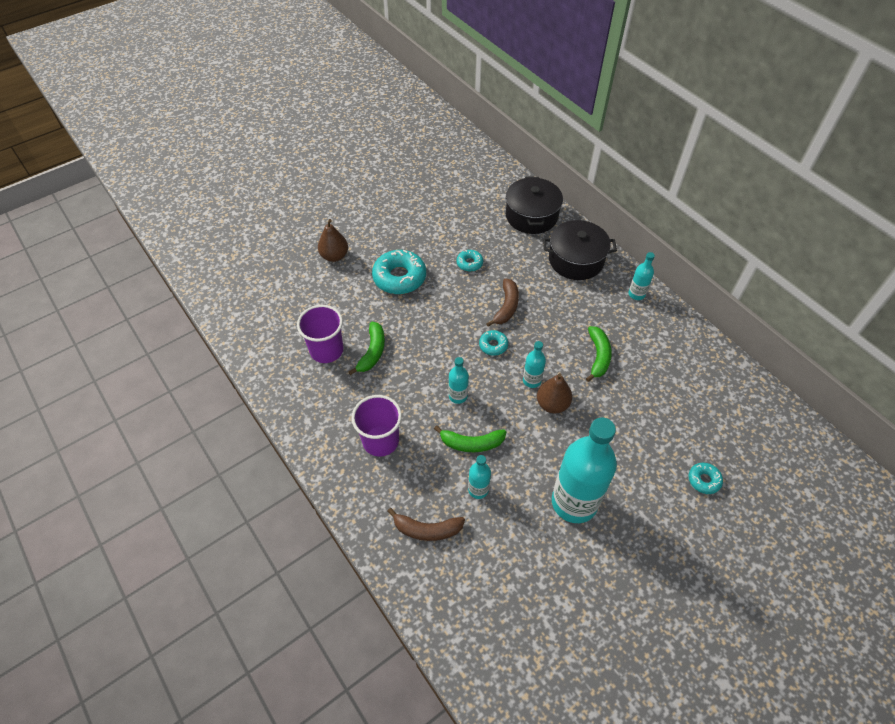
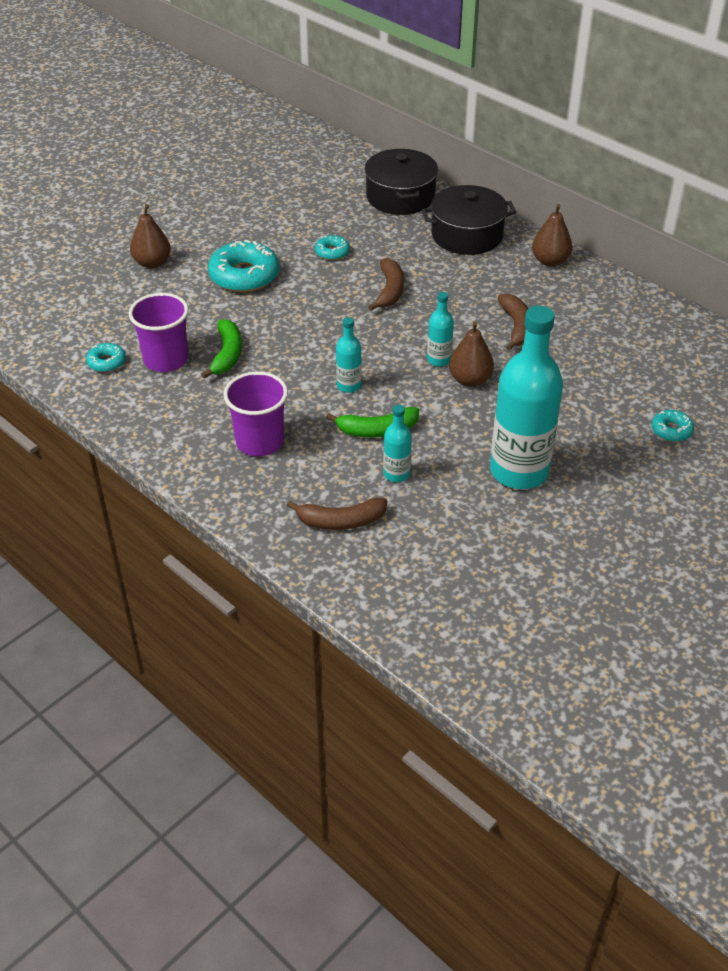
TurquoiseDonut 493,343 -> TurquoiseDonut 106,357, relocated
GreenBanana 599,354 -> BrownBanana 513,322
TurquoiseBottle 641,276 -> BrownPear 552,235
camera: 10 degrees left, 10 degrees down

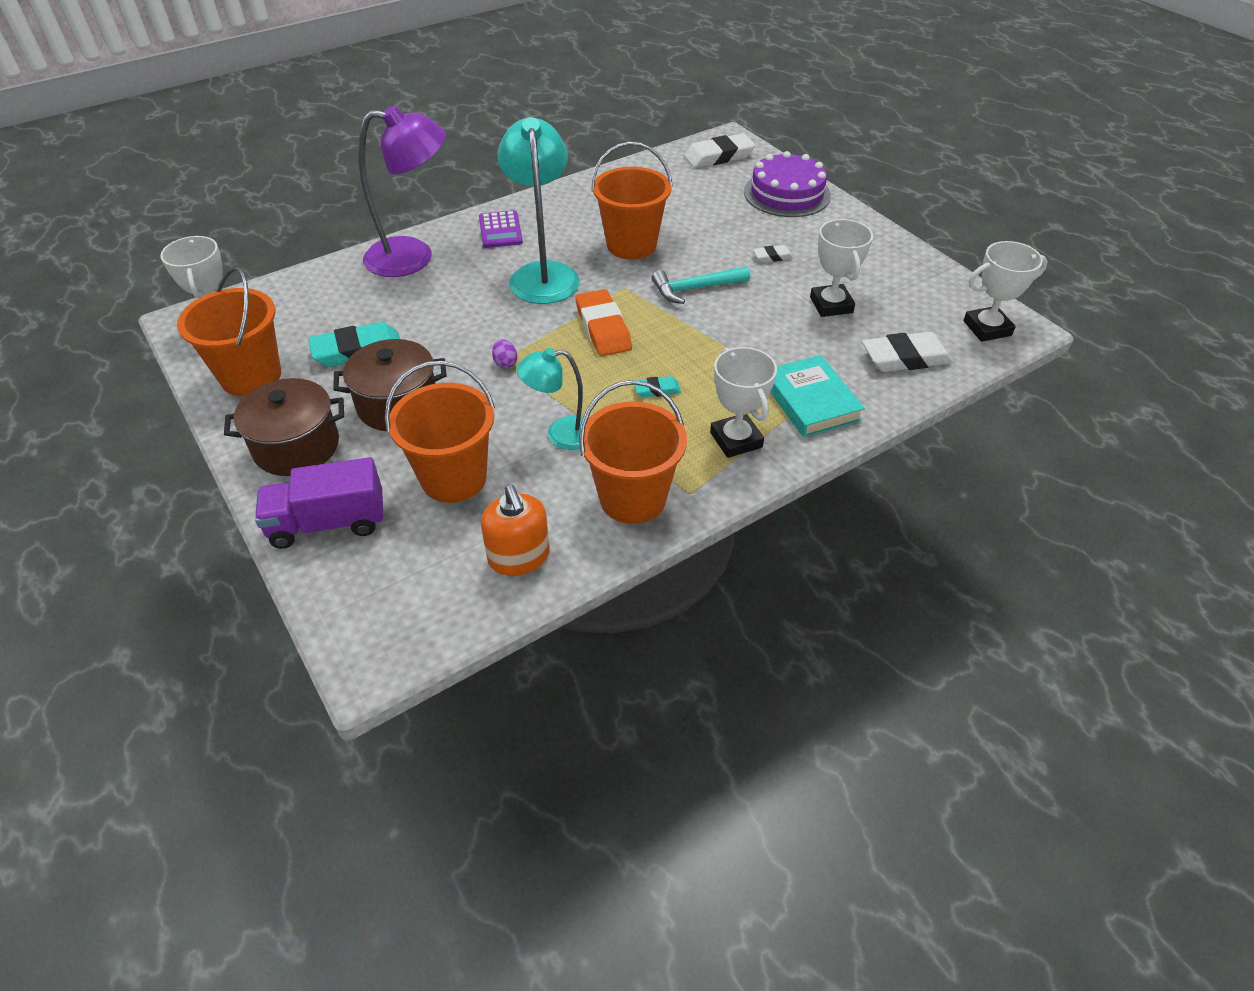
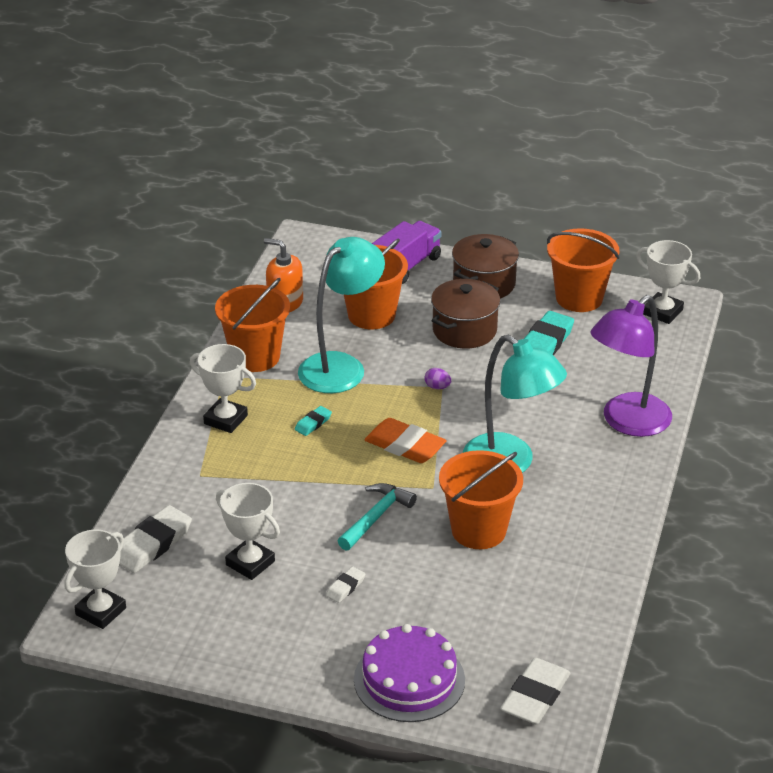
TurquoiseLamp 550,399 -> TurquoiseLamp 341,315, x1.73
PurpleCalculator 501,229 -> none
TurquoiseBook 817,396 -> none
camera: 140 degrees right, 10 degrees down

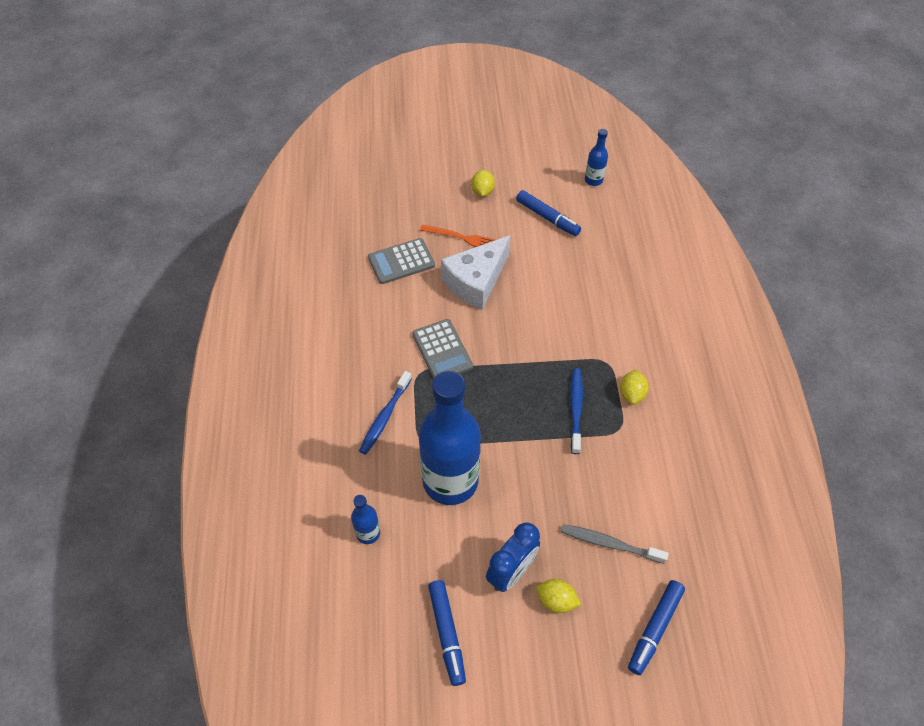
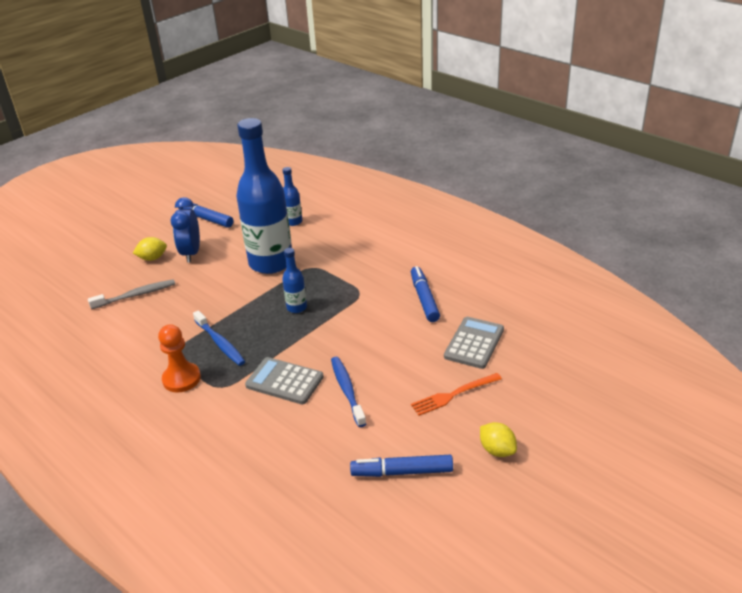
YellowLemon 634,387 -> OrangePawn 179,358
GreyCalculator 442,349 -> GreyCalculator 284,380, relocated
BlueBottle 596,157 -> BlueBottle 294,280, relocated
BlueToothbrush 385,413 -> BlueToothbrush 348,392, relocated
BlueMarker 656,627 -> BlueMarker 425,294, relocated
WhiteCheese 476,272 -> none
camera: 140 degrees right, 20 degrees down

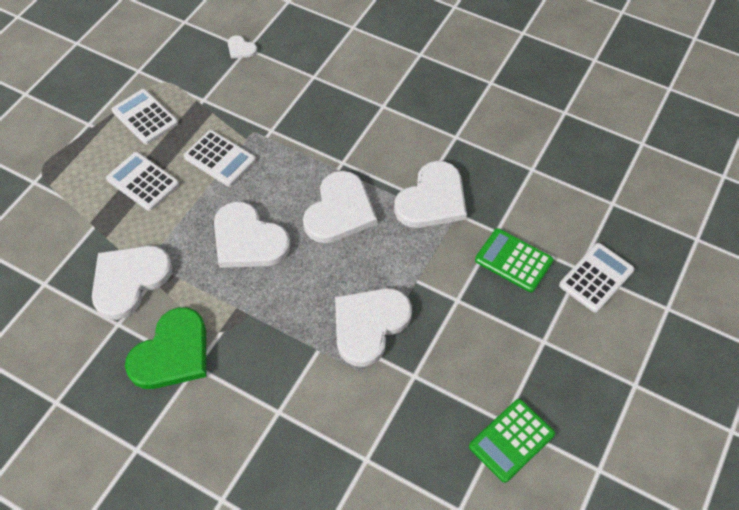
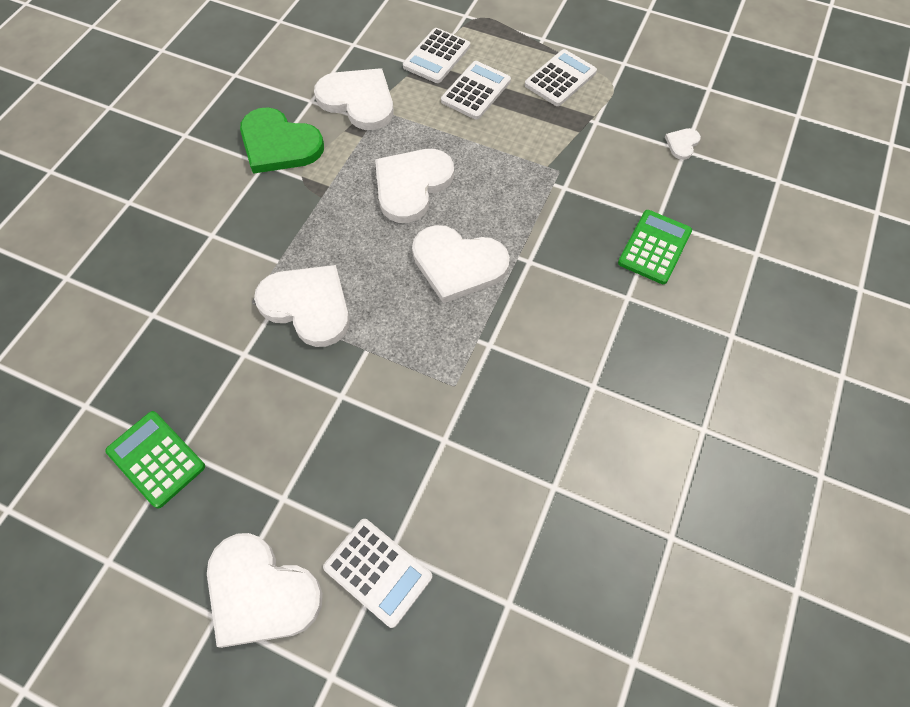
WhiteHeart 430,194 -> WhiteHeart 265,590, relocated
WhiteCalculator 220,158 -> WhiteCalculator 436,55, relocated
GreenCalculator 514,260 -> GreenCalculator 655,247, relocated
camera: 85 degrees right, 5 degrees up

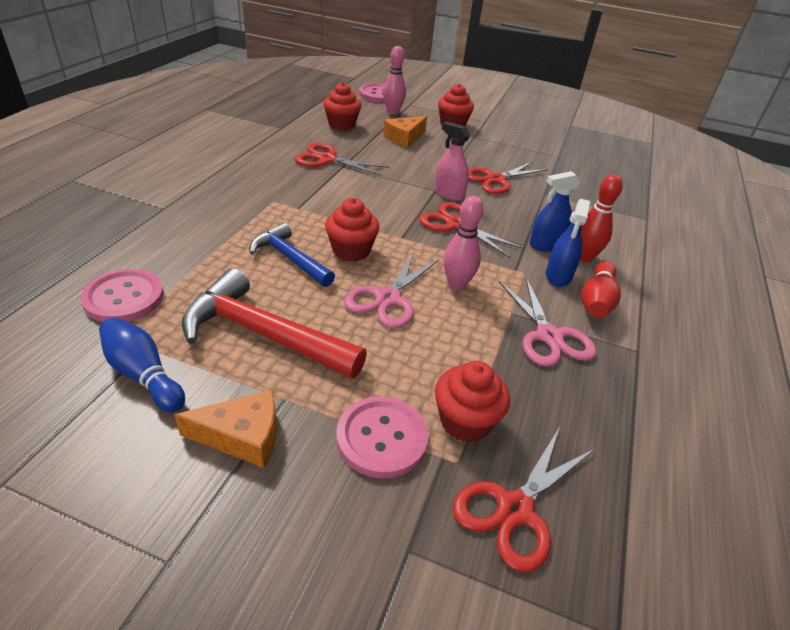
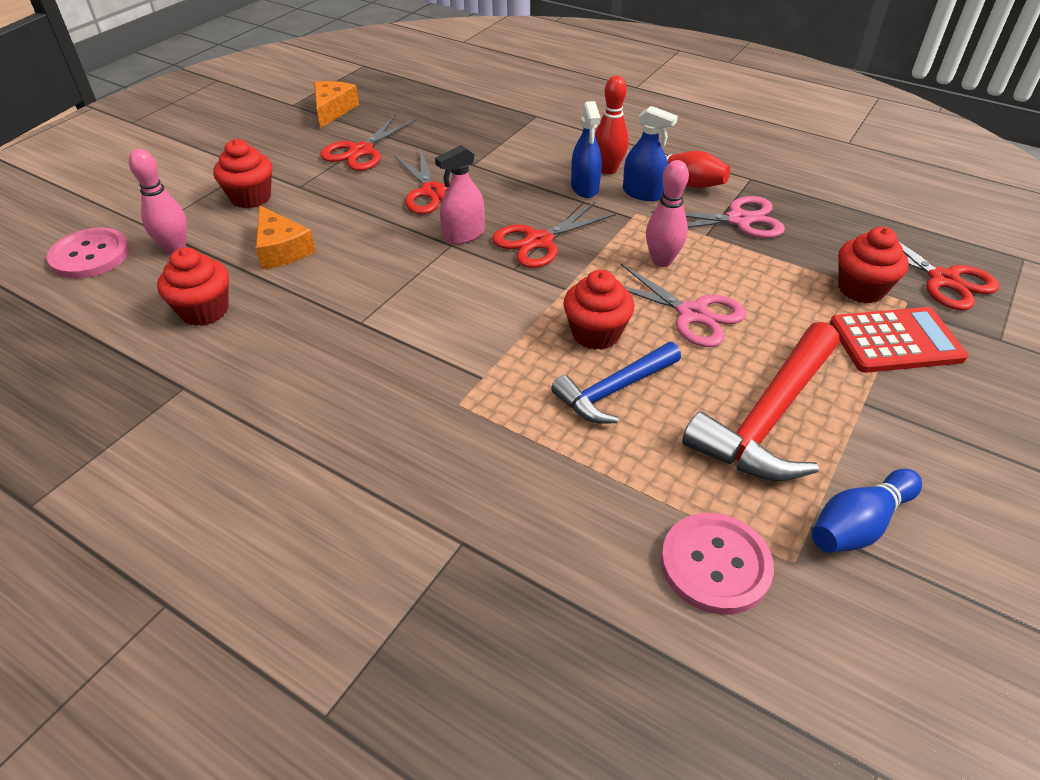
OrangeCheese 225,429 -> OrangeCheese 336,104, relocated
RedScissors 342,159 -> RedScissors 368,143, relocated
PinkButton 382,437 -> RedCalculator 899,340
camera: 75 degrees left, 5 degrees up

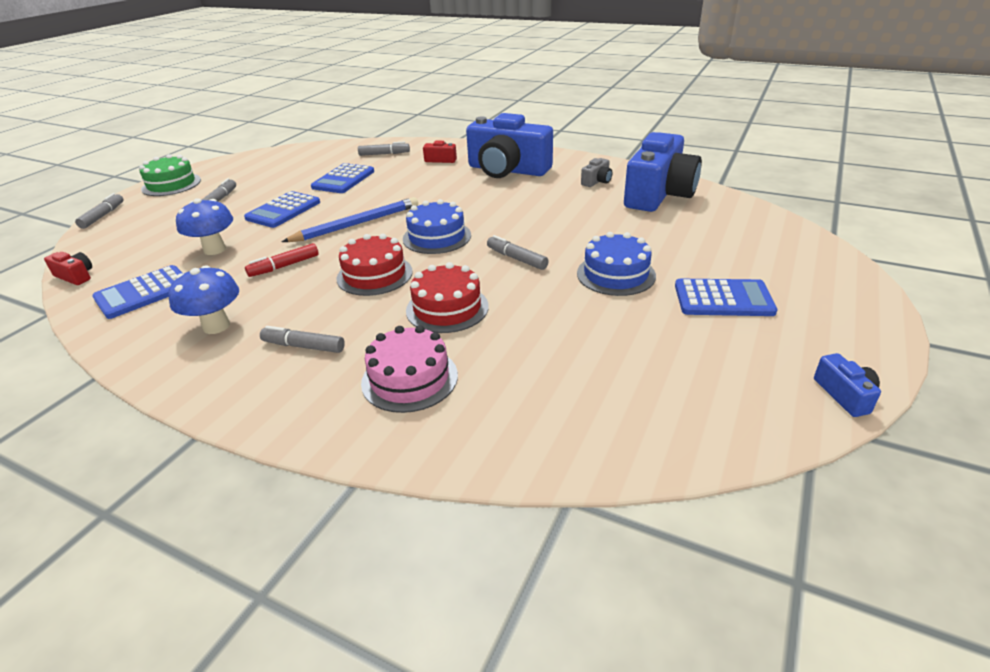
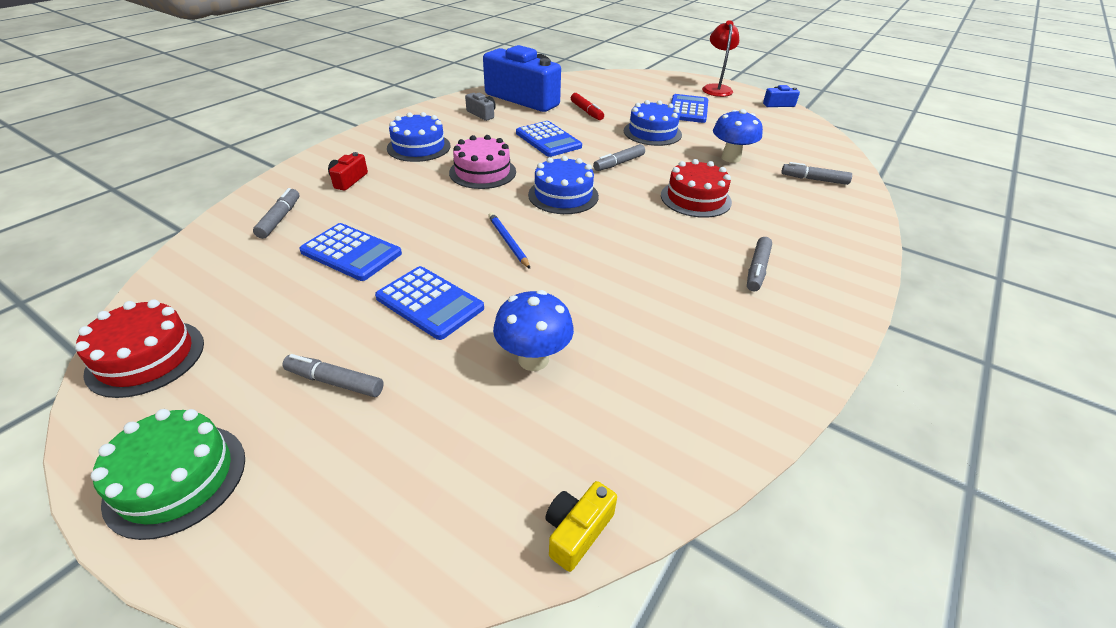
RedCake 374,265 -> RedCake 139,348, relocated
BlueCamera 509,145 -> BlueCake 419,137
PinkCake 409,369 -> PinkCake 482,162, relocated
BluePencil 350,219 -> BluePencil 509,241, x0.58
BlueCalculator 137,292 -> BlueCalculator 549,139, relocated
RedCamera 68,268 -> YellowCamera 581,526
RedMarker 282,260 -> RedMarker 587,106, relocated
none -> RedLamp 720,58
BlueMushroom 204,299 -> BlueMushroom 738,136, relocated
GreyMarker 99,211 -> GreyMarker 816,173, relocated
camera: 85 degrees left, 5 degrees up

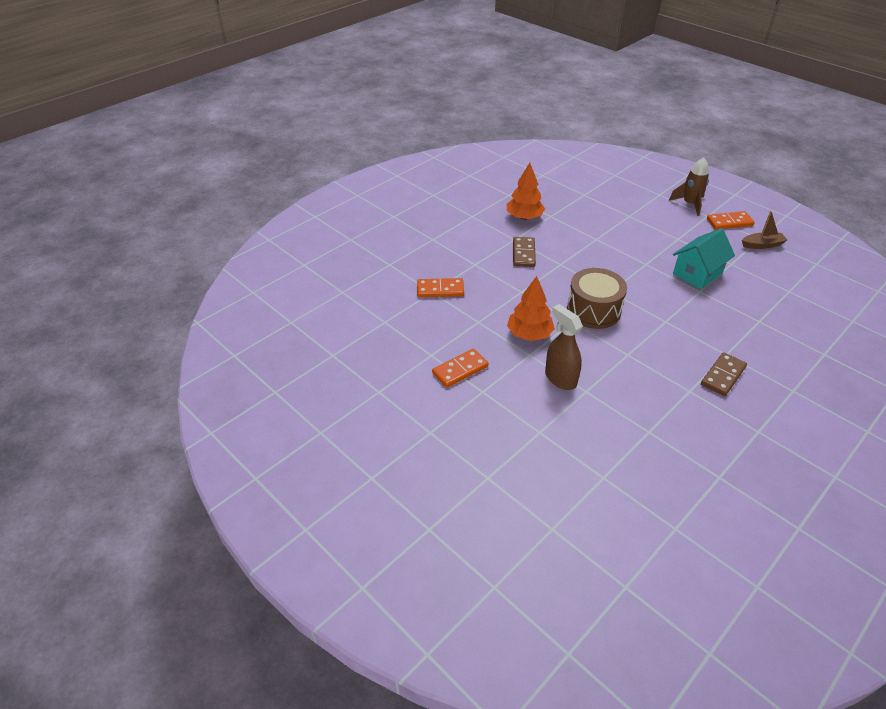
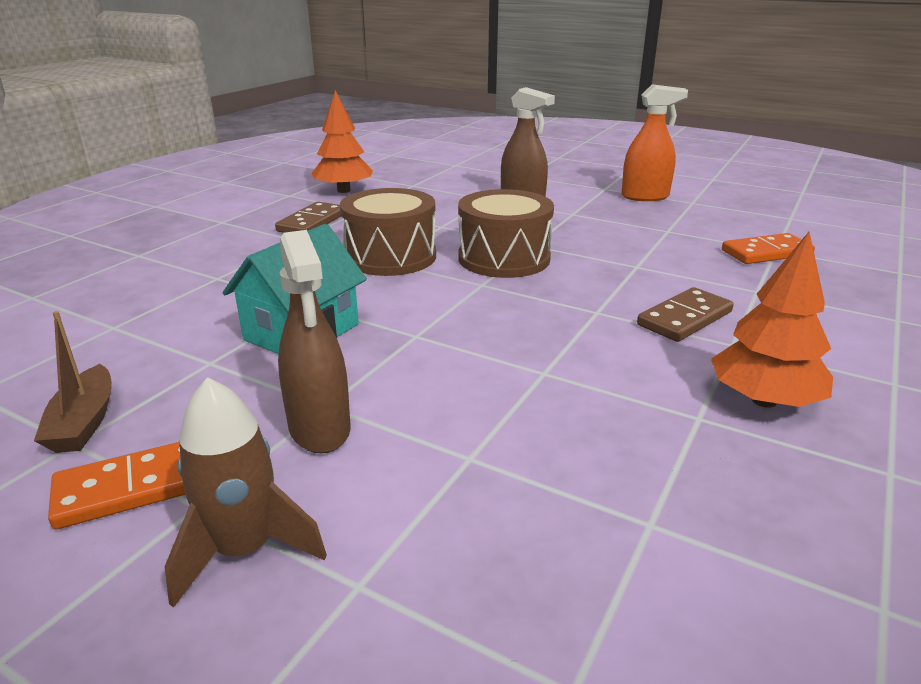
BrownBoat 764,230 -> BrownBoat 73,382, 75 degrees counterclockwise
none -> BrownSprayBottle 314,341
OrangeTree 531,308 -> OrangeTree 342,141, relocated
none -> BrownDrum 388,232
OrangeDomino 460,368 -> OrangeSprayBottle 655,142
BrownDomino 524,252 -> BrownDomino 685,314, 60 degrees clockwise
camera: 165 degrees right, 15 degrees down

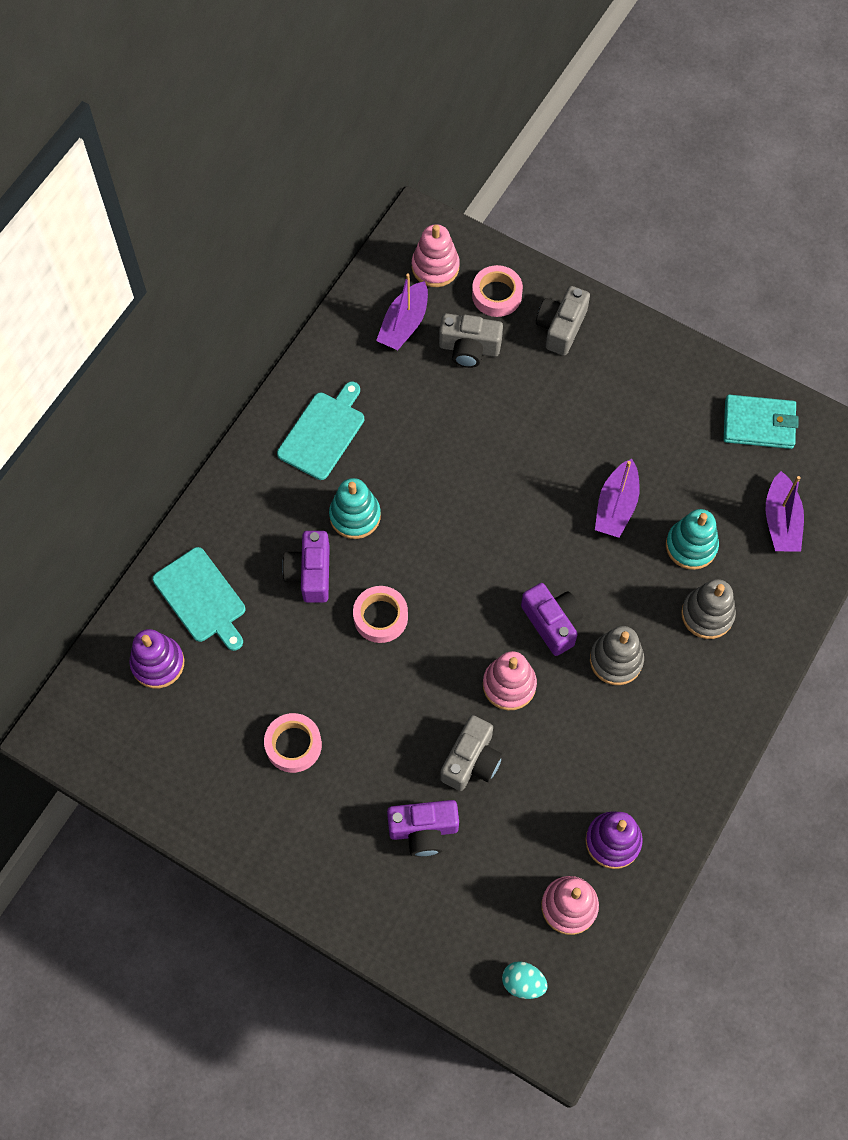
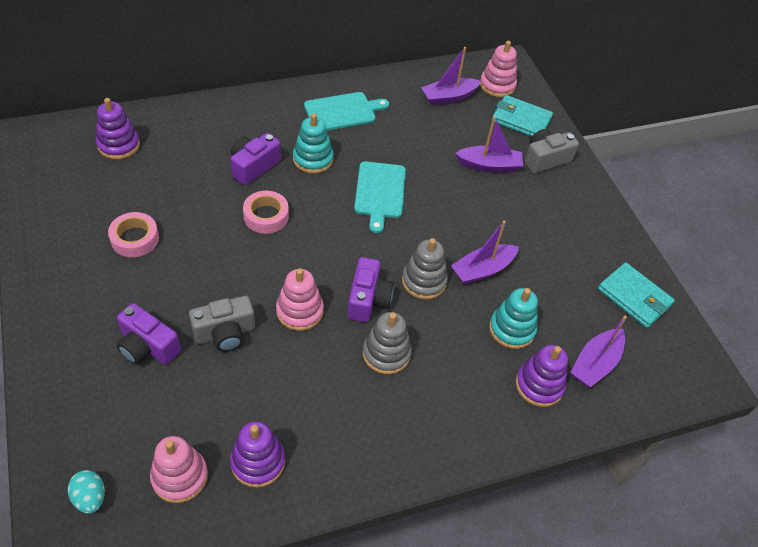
TurquoiseCuttingBoard 199,599 -> TurquoiseCuttingBoard 380,197, relocated
GreyStackingToy 708,609 -> GreyStackingToy 425,268, relocated
none -> PurpleBoat 489,144
PinkTape 497,291 -> TurquoiseWallet 522,116
none -> PurpleStackingToy 542,376
GreyCamera 471,340 -> none
camera: 35 degrees right, 15 degrees down

